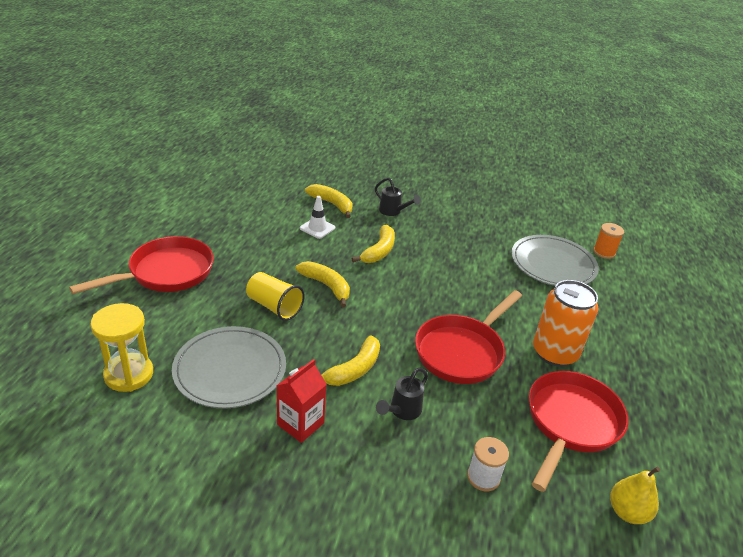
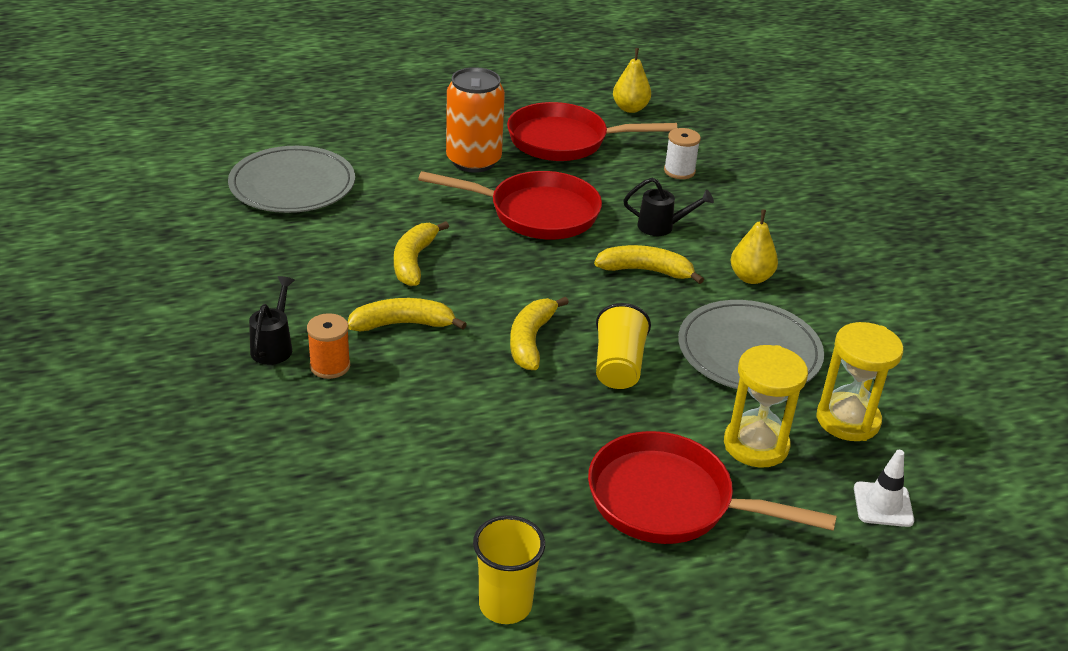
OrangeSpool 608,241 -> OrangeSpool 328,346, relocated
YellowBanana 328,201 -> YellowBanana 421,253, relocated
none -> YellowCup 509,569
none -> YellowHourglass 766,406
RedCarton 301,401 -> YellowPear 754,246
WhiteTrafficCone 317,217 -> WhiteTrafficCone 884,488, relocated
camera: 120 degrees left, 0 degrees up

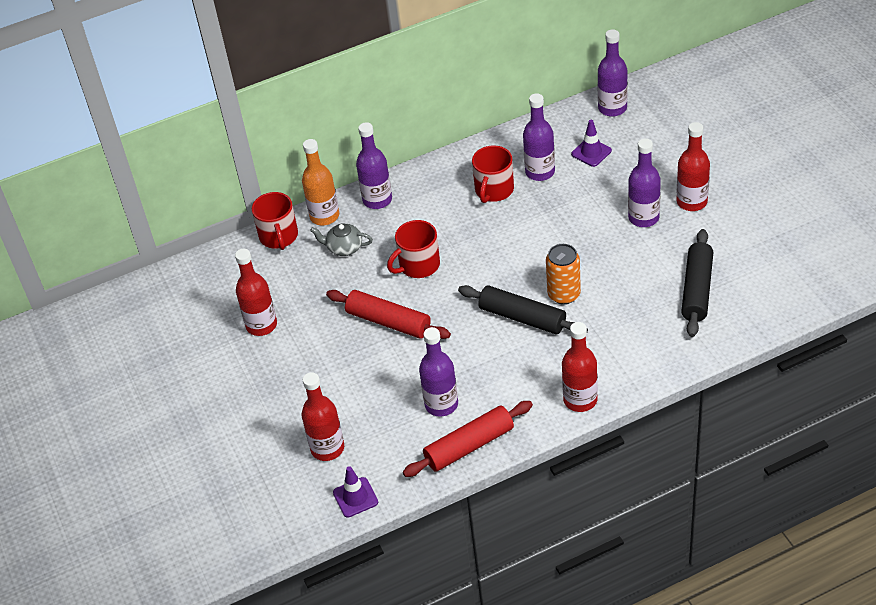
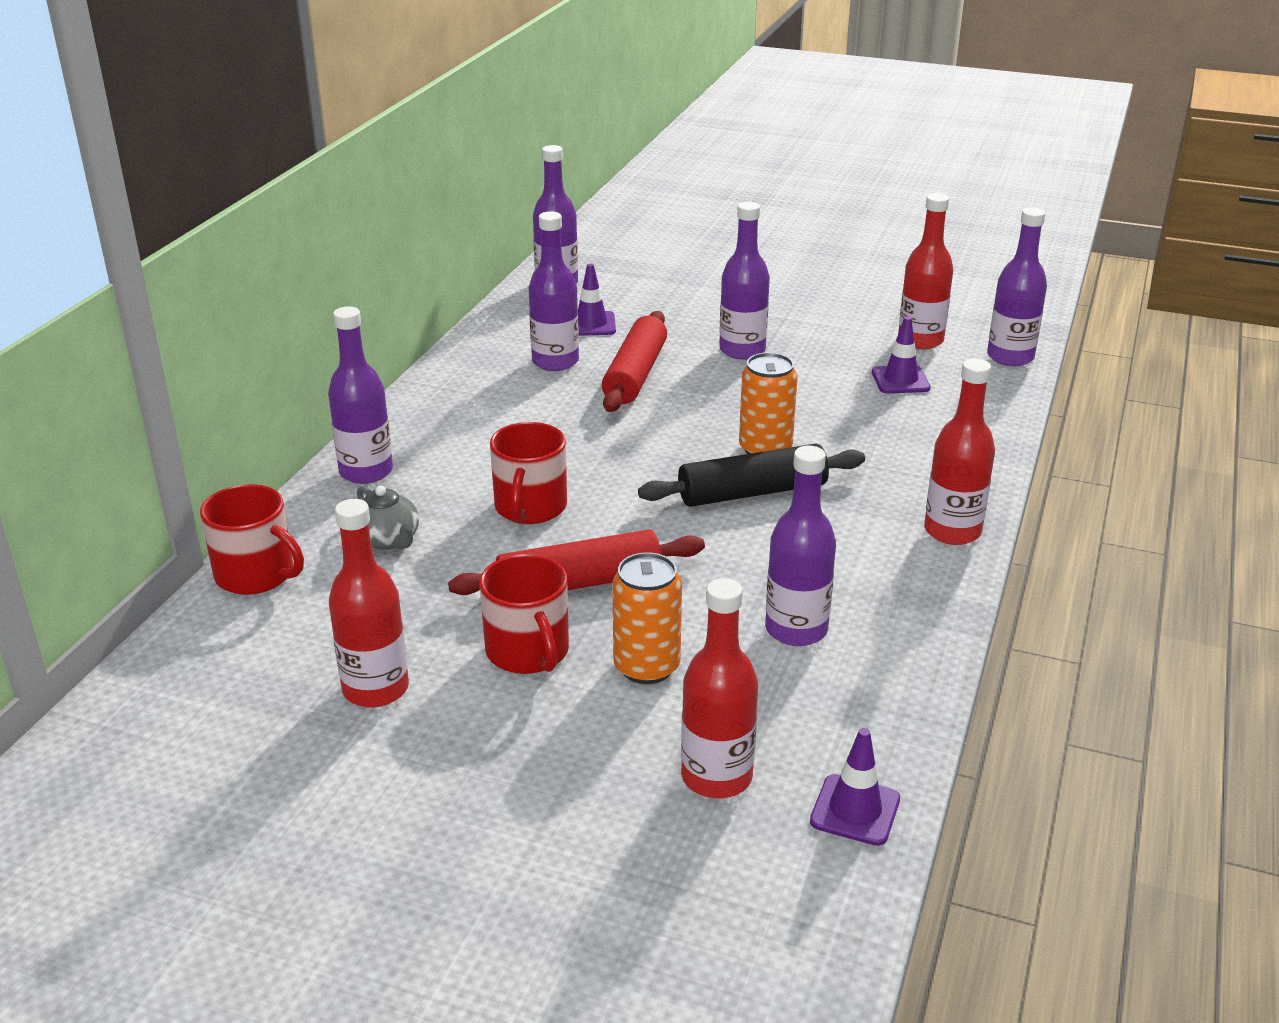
GreyTeapot 341,239 -> GreyTeapot 388,517, 90 degrees counterclockwise
RedMug 493,174 -> RedMug 524,614, relocated
RedRollingPin 468,439 -> RedRollingPin 634,361, relocated
none -> OrangeCan 647,618
BlackRollingPin 697,283 -> PurpleTrafficCone 901,355
RedBottle 693,166 -> RedBottle 925,271, relocated
none -> PurpleBottle 1017,286
OrangeBottle 320,182 -> none
camera: 50 degrees left, 15 degrees down

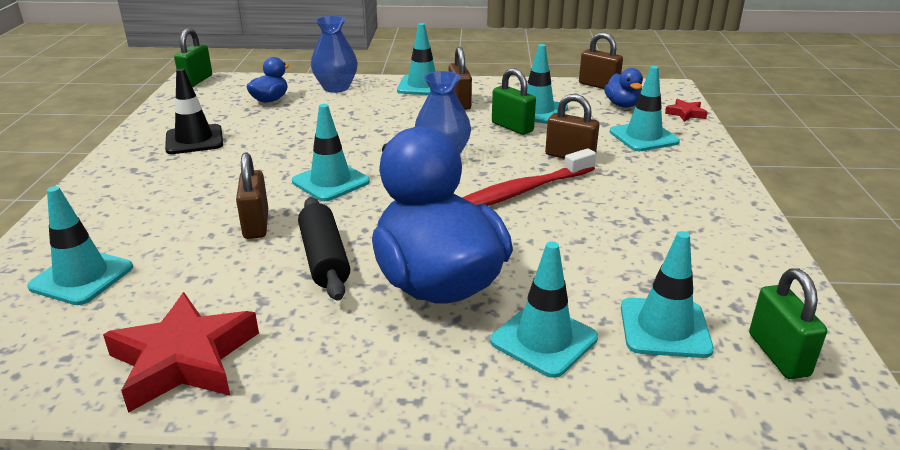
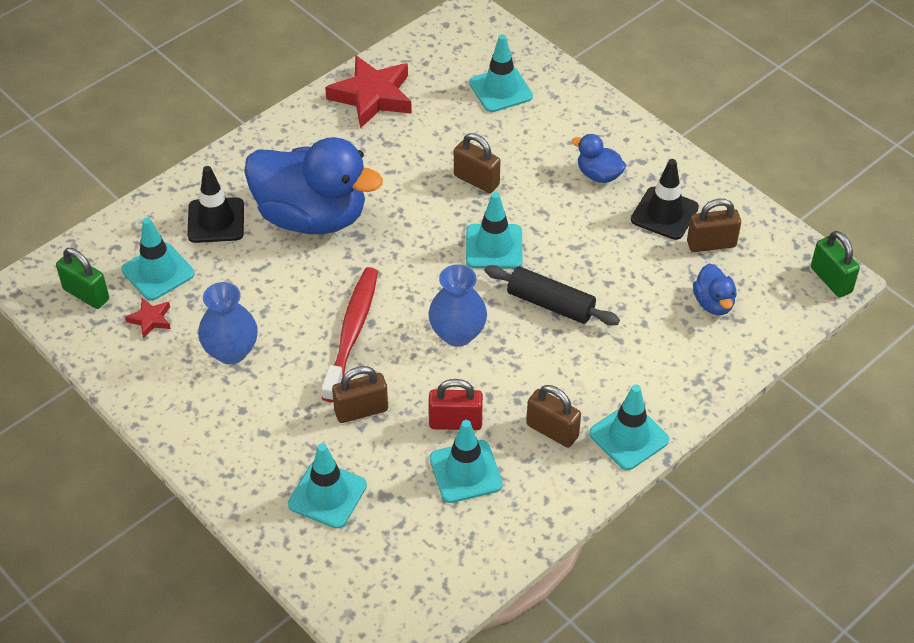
RedStar 686,110 -> RedStar 148,318, relocated
TurquoiseTrafficCone 544,309 -> BlackTrafficCone 215,204
BlueVase 334,54 -> BlueVase 228,323, relocated
GreenPadlock 514,101 -> RedPadlock 456,404
BlackRollingPin 324,249 -> BlackRollingPin 552,295, relocated
BlueDuck 623,88 -> BlueDuck 599,158, relocated
BrownPadlock 601,60 -> BrownPadlock 714,225, relocated
camera: 135 degrees right, 20 degrees up

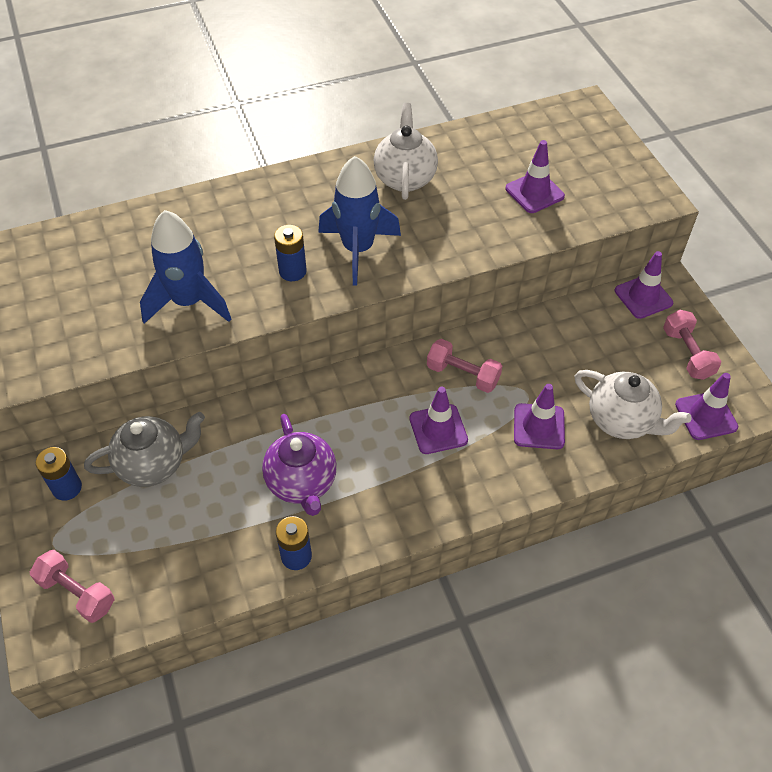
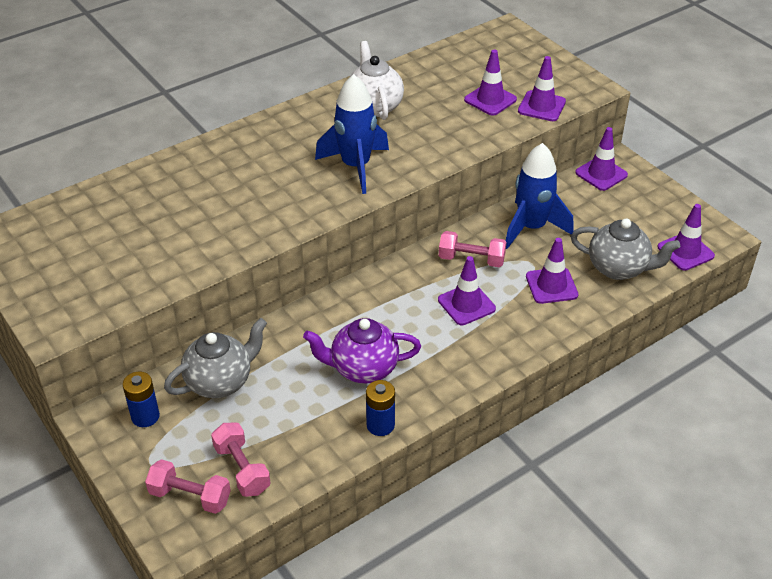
PinkDumbbell 692,345 -> PinkDumbbell 241,459, relocated
PurpleTeapot 299,465 -> PurpleTeapot 362,350, 120 degrees clockwise
BlueRocket 185,267 -> BlueRocket 540,196, relocated
none -> PurpleTrafficCone 542,88
WhiteTeapot 633,404 -> GreyTeapot 625,249
BlueBattery 290,253 -> none
camera: 15 degrees left, 10 degrees down

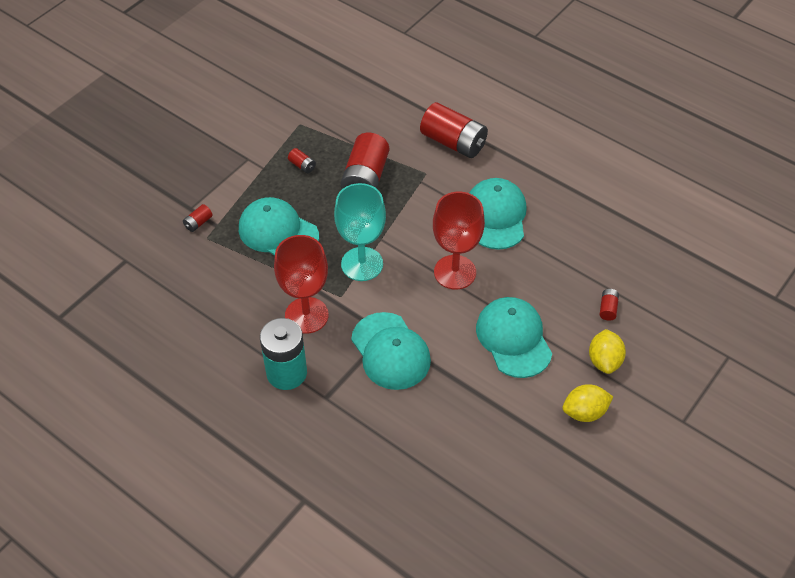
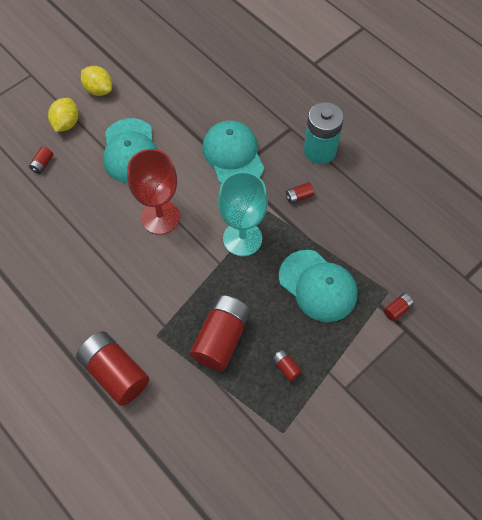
YellowLemon 588,403 -> YellowLemon 96,81, 45 degrees clockwise
RedGoblet 301,284 -> RedBattery 300,193
TurquoiseCap 498,214 -> none
camera: 170 degrees left, 10 degrees up

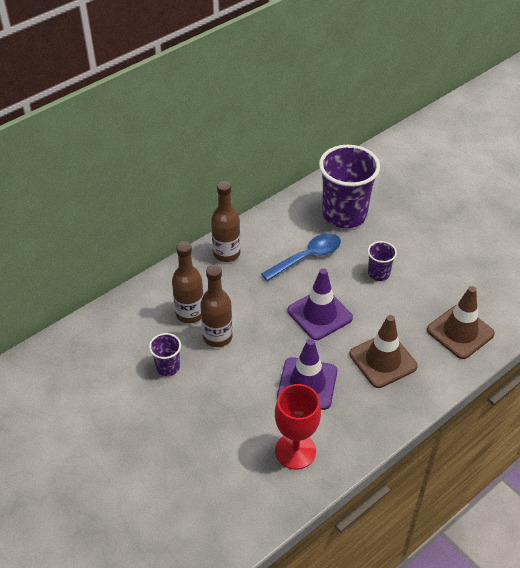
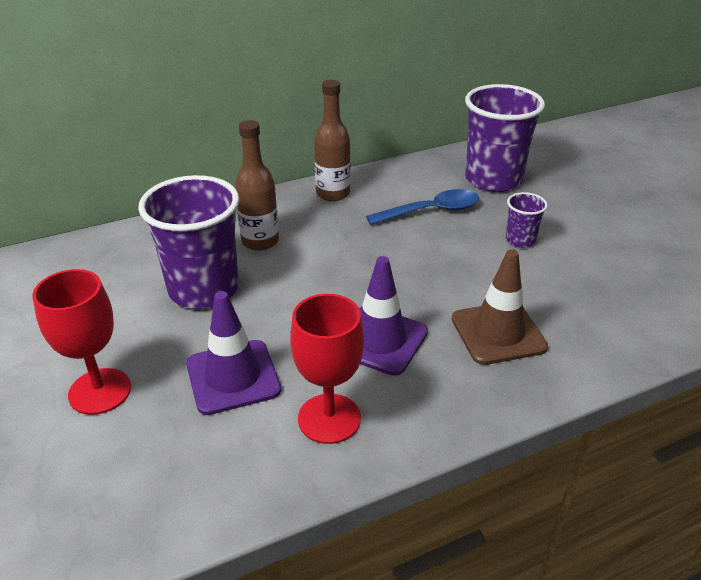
none -> RedGoblet 81,342
PurpleCup 165,354 -> PurpleCup 188,241, x2.15
PurpleTrafficCone 320,304 -> PurpleTrafficCone 233,353, relocated
BrownBottle 216,306 -> none
BrownTrafficCone 461,322 -> none
camera: 15 degrees right, 10 degrees down

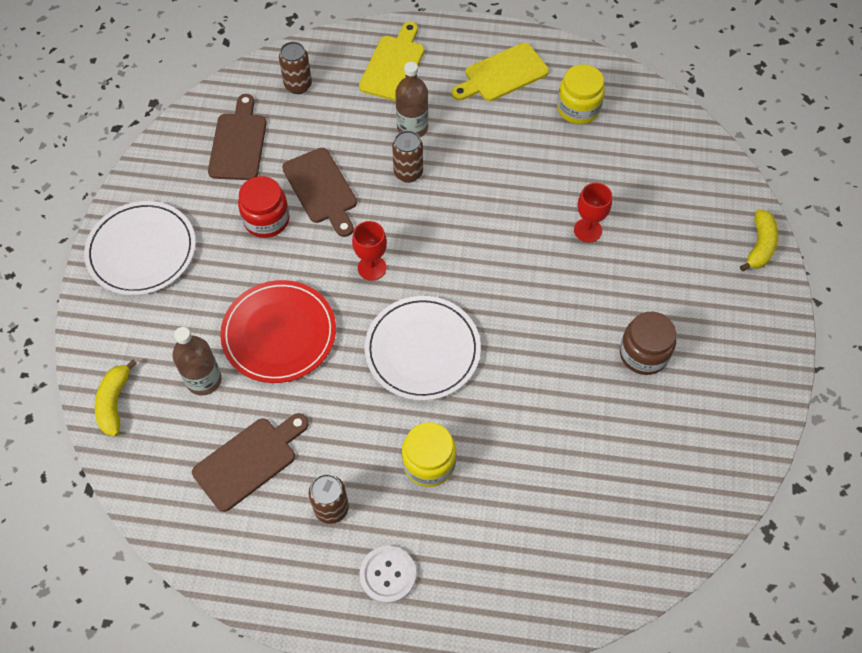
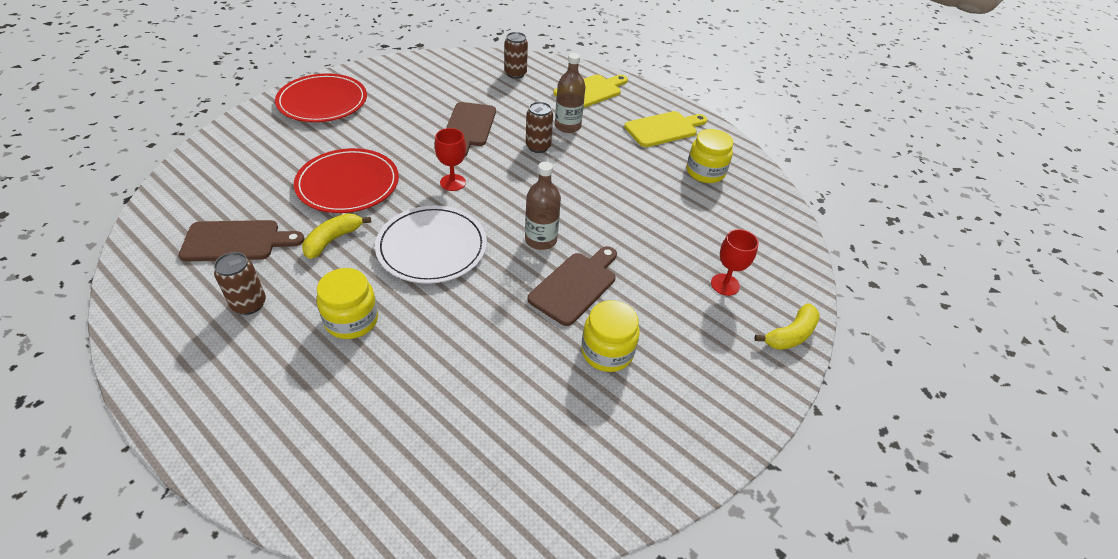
WhitePlate 140,248 -> RedPlate 321,97
YellowBanana 116,398 -> YellowBanana 336,236, relocated
BrownBottle 197,361 -> BrownBottle 543,206, relocated
BrownCuttingBoard 237,137 -> BrownCuttingBoard 572,286, relocated
BrownJar 648,343 -> YellowJar 610,336
YellowCuttingBoard 500,72 -> YellowCuttingBoard 665,129, 150 degrees clockwise
RedGoblet 593,213 -> RedGoblet 735,262, relocated
RedJar 264,207 -> none
WhiteButton 387,575 -> none
camera: 30 degrees right, 15 degrees down

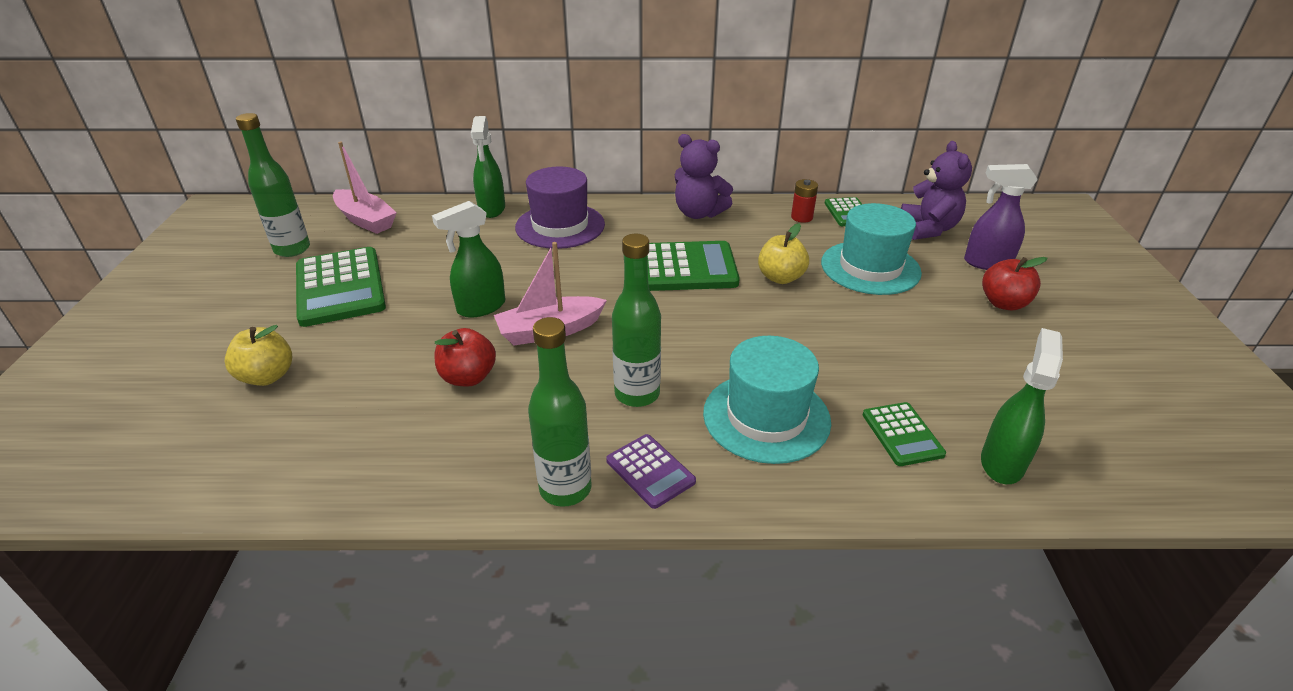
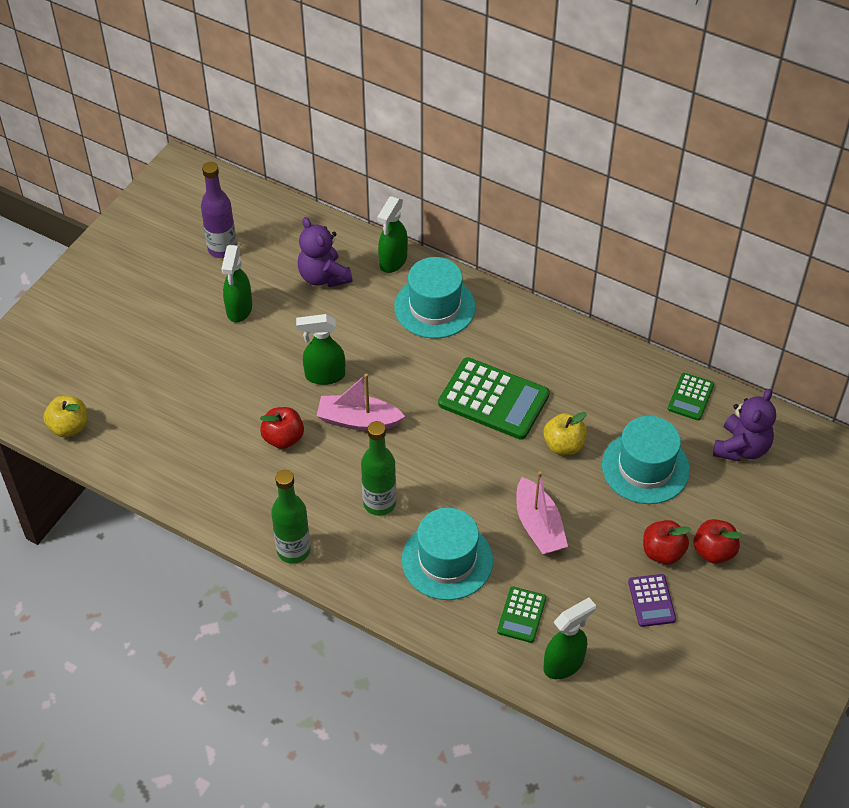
YellowApple 258,355 -> YellowApple 65,416, relocated
GreenBottle 273,185 -> PurpleBottle 219,210
GreenCalculator 341,287 -> GreenSprayBottle 236,284
PurpleTeddyBear 704,176 -> PurpleTeddyBear 325,252, relocated
PurpleHat 560,207 -> TurquoiseHat 435,297
PinkBoat 365,187 -> PinkBoat 542,513, relocated
PurpleCalculator 651,471 -> PurpleCalculator 652,600, relocated
none -> RedApple 667,542
RedBattery 804,201 -> none
PurpleSprayBottle 1001,217 -> none
camera: 30 degrees right, 15 degrees up

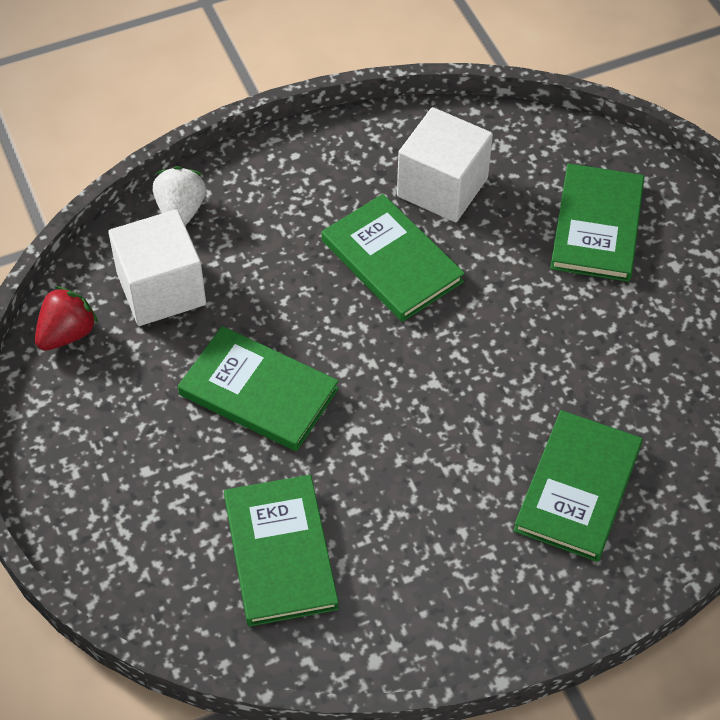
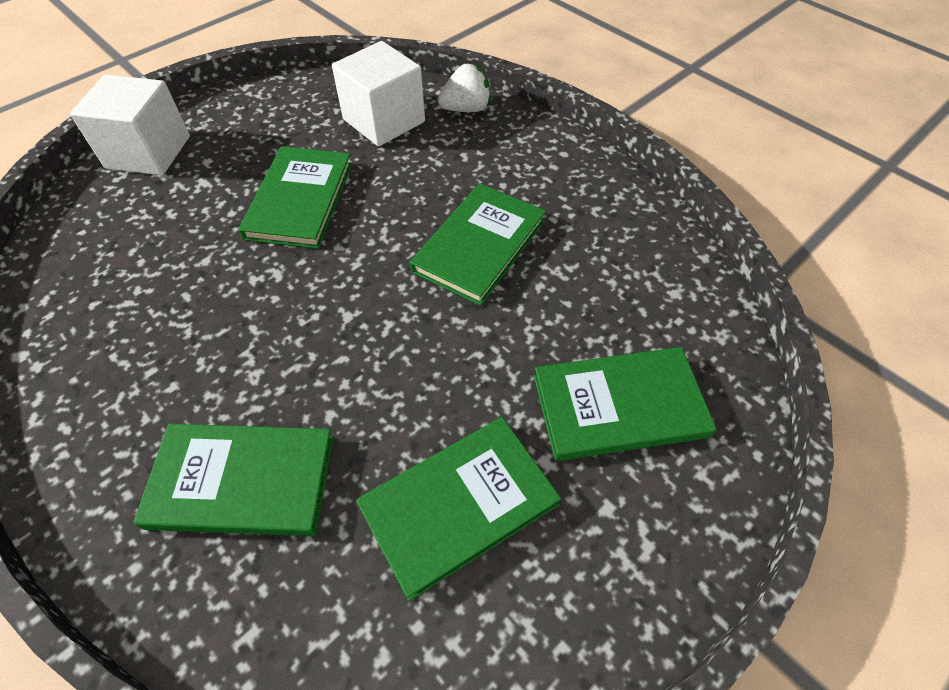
WhiteCube 445,164 -> WhiteCube 130,124, relocated
GreenBook 281,551 -> GreenBook 458,509, relocated
RedStrawberry 66,318 -> none
camera: 70 degrees right, 0 degrees up

